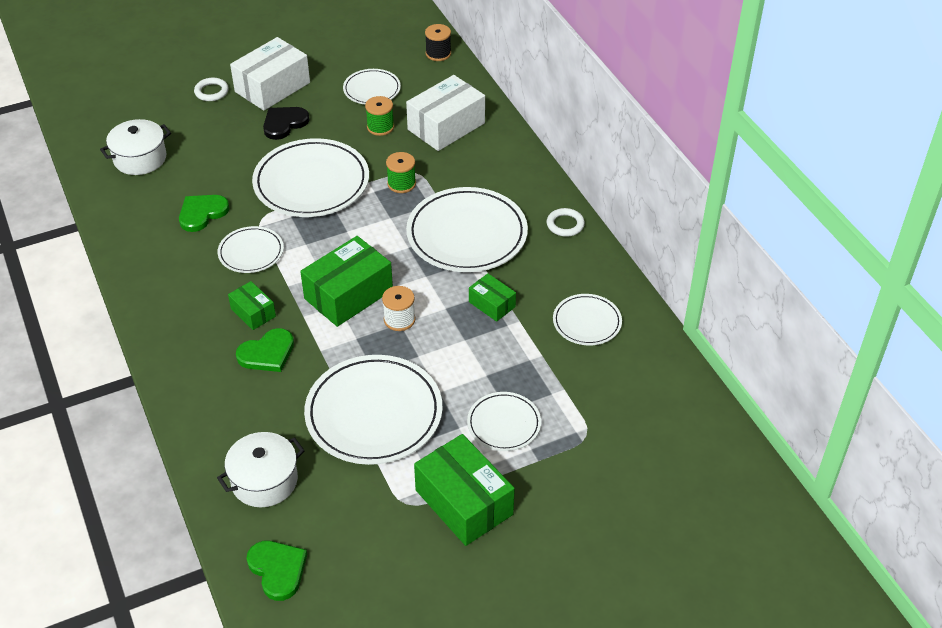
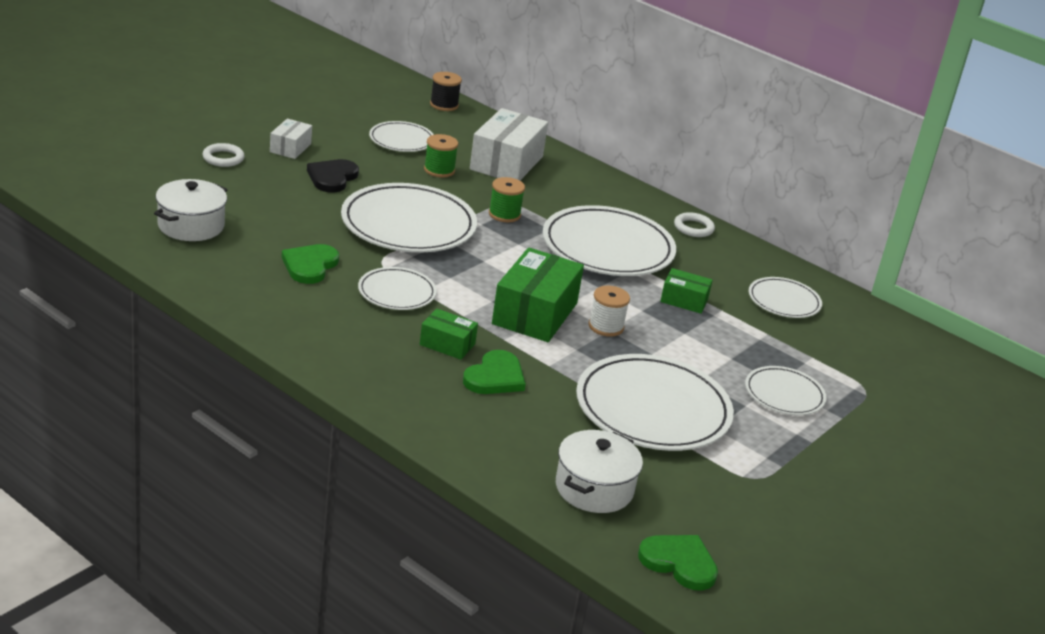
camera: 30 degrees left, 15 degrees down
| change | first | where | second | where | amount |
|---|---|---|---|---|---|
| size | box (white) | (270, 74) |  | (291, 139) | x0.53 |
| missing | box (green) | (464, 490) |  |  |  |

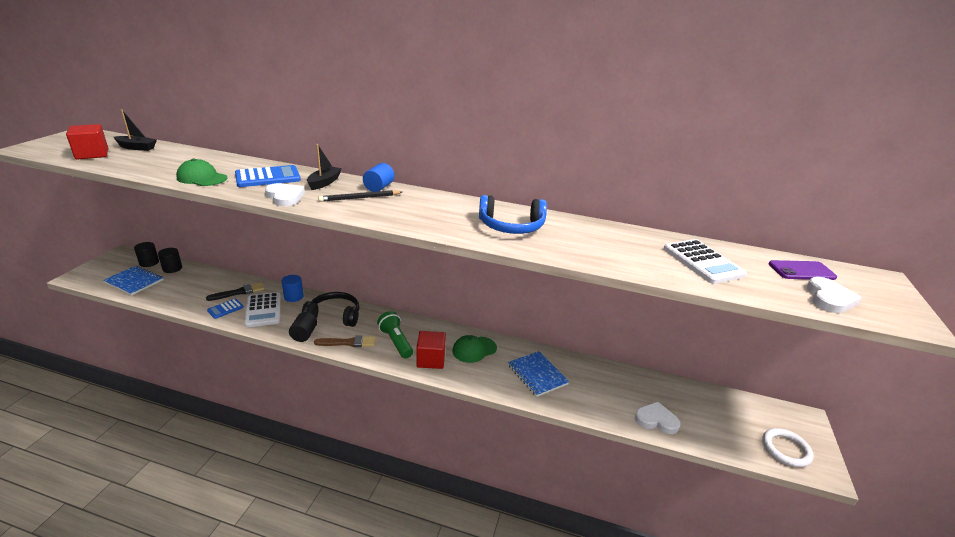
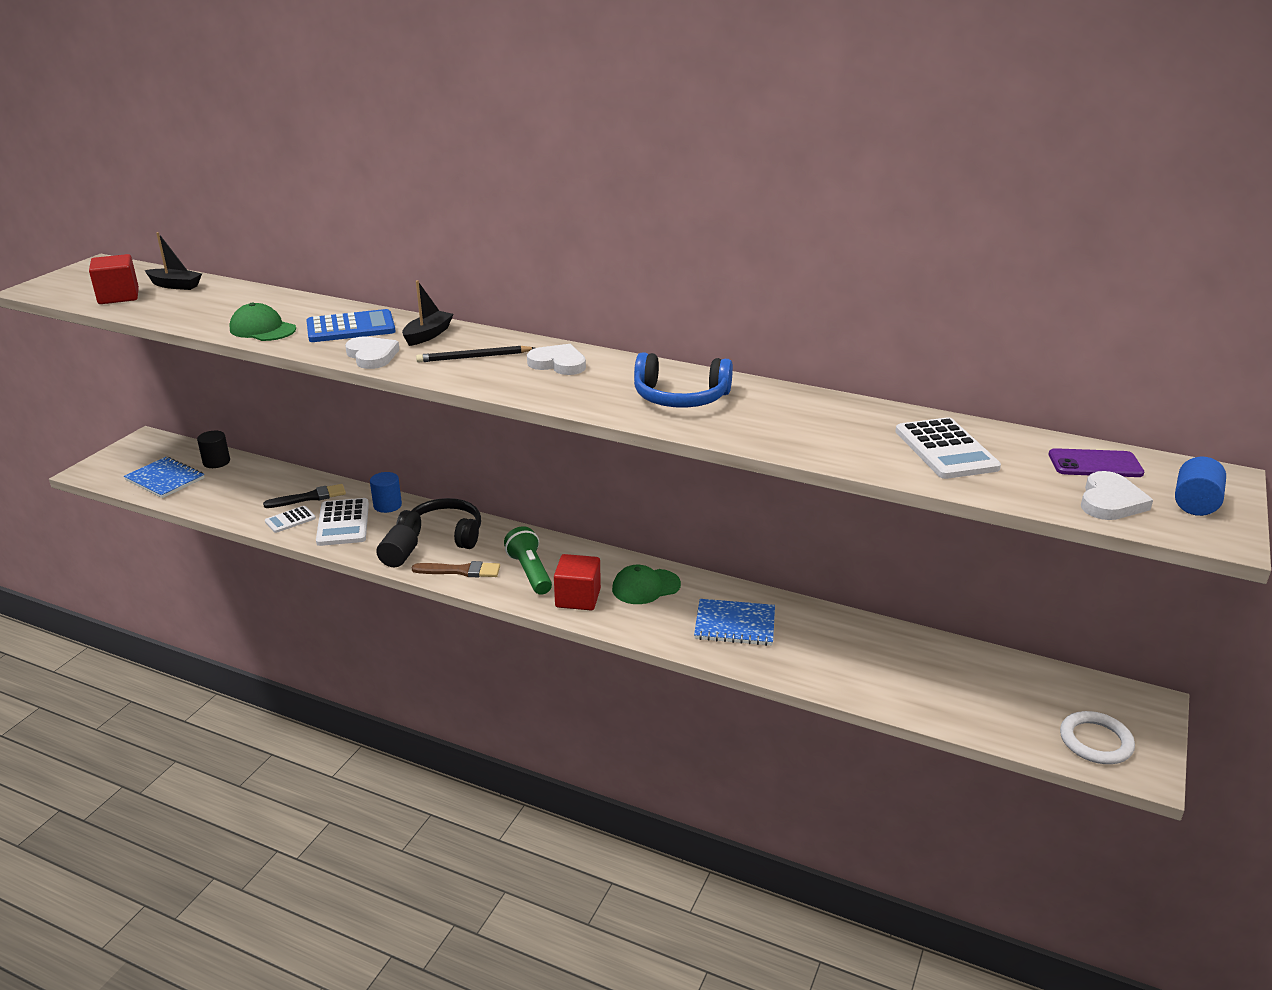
camera: 10 degrees right, 0 degrees up
| change | first | where | second | where | amount |
|---|---|---|---|---|---|
| missing | cylinder (black) | (146, 254) |  |  |  |
| colour | calculator (blue) | (225, 309) | calculator (white) | (290, 519) |  |
| relocated | cylinder (blue) | (378, 177) |  | (1200, 486) |  |
| spun | notebook (blue) | (538, 374) |  | (734, 622) | 60 degrees counterclockwise |
| relocated | heart (white) | (658, 417) |  | (556, 359) |  |

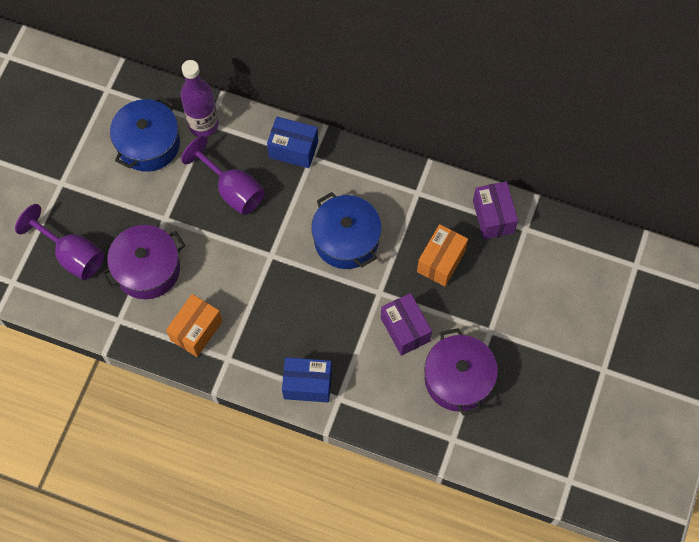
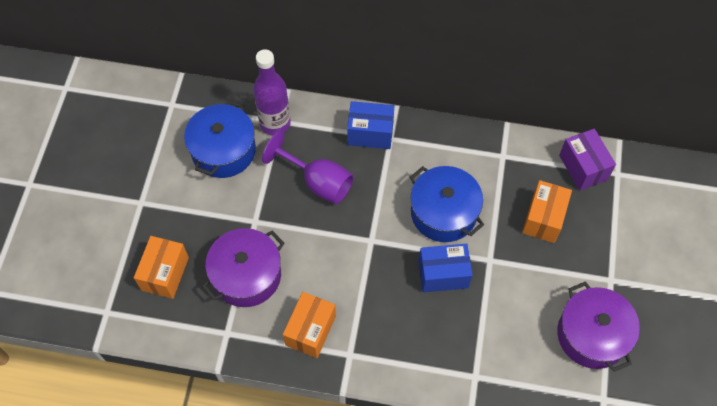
camera: 10 degrees left, 5 degrees down
| change | first | where | second | where | amount |
|---|---|---|---|---|---|
| exchanged | goblet (purple) | (59, 242) | box (orange) | (161, 267) |  |
| relocated | box (blue) | (307, 380) |  | (445, 268) |  |
| missing | box (purple) | (406, 324) |  |  |  |

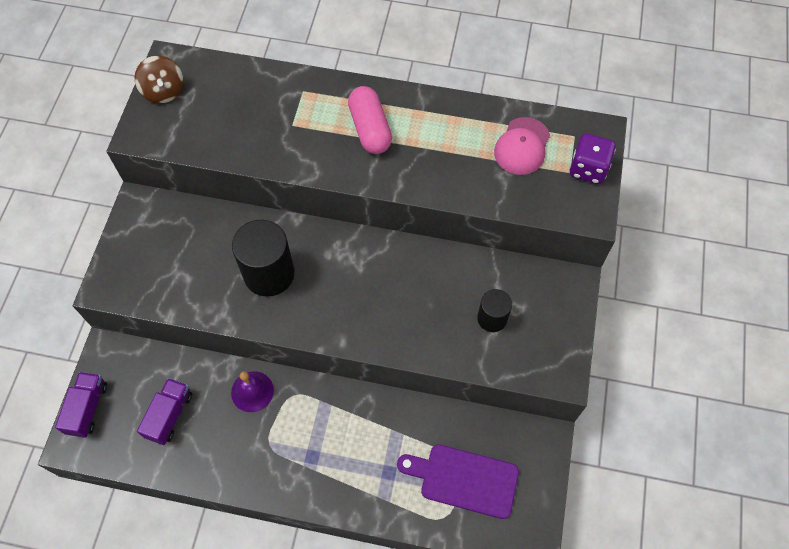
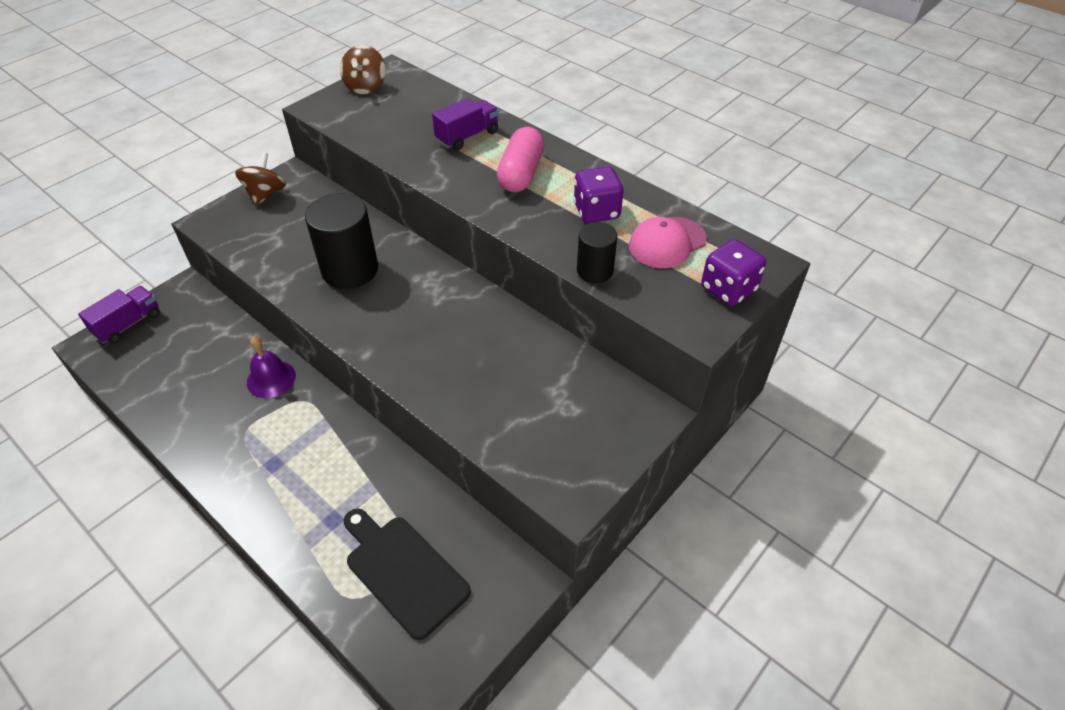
camera: 30 degrees right, 15 degrees down
| change | first | where | second | where | amount |
|---|---|---|---|---|---|
| relocated | truck (purple) | (164, 411) |  | (465, 124) |  |
| colour | cutting board (purple) | (458, 481) | cutting board (black) | (407, 574) |  |
| relocated | cylinder (black) | (494, 310) |  | (597, 252) |  |
| appeared |  |  | spinning top (brown) | (260, 179) |  |
| appeared |  |  | dice (purple) | (599, 194) |  |

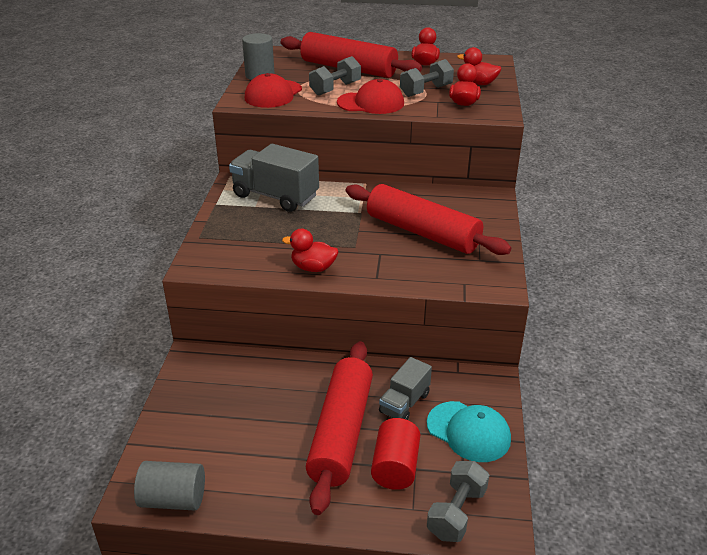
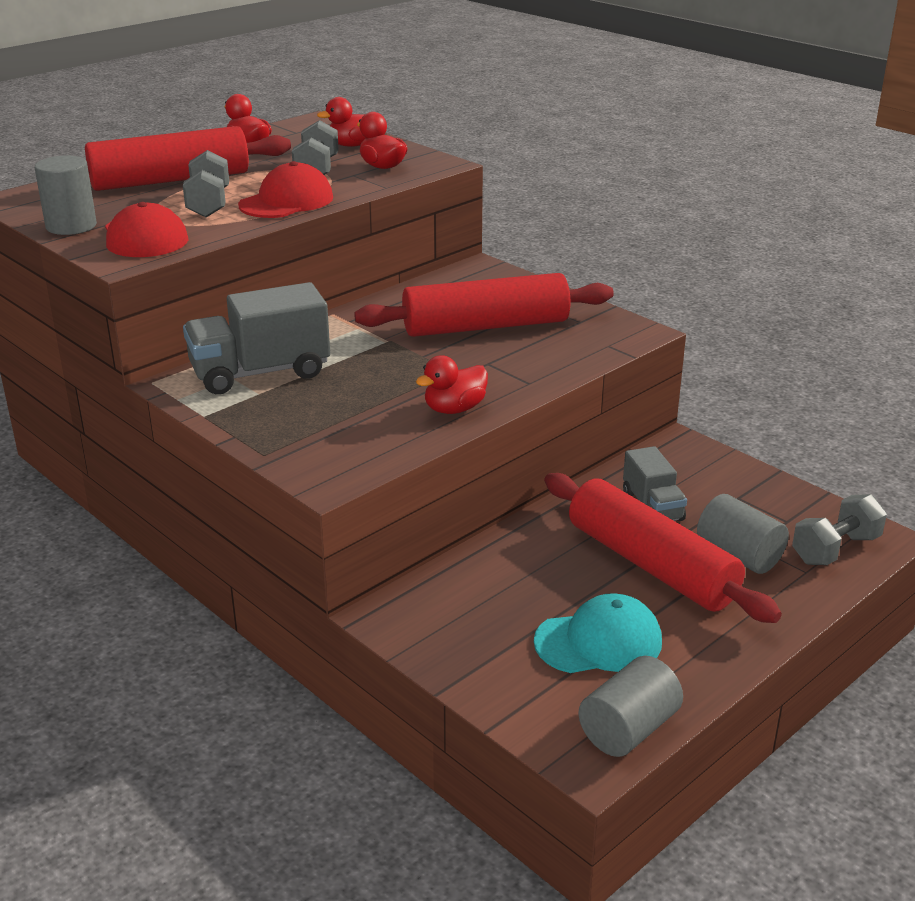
camera: 50 degrees left, 5 degrees down
| change | first | where | second | where | amount |
|---|---|---|---|---|---|
| colour | cylinder (red) | (395, 454) | cylinder (grey) | (743, 534) |  |
| relocated | cap (turquoise) | (469, 431) |  | (598, 633) |  |
| spun | dumbbell (grey) | (458, 501) |  | (839, 529) | 75 degrees clockwise |

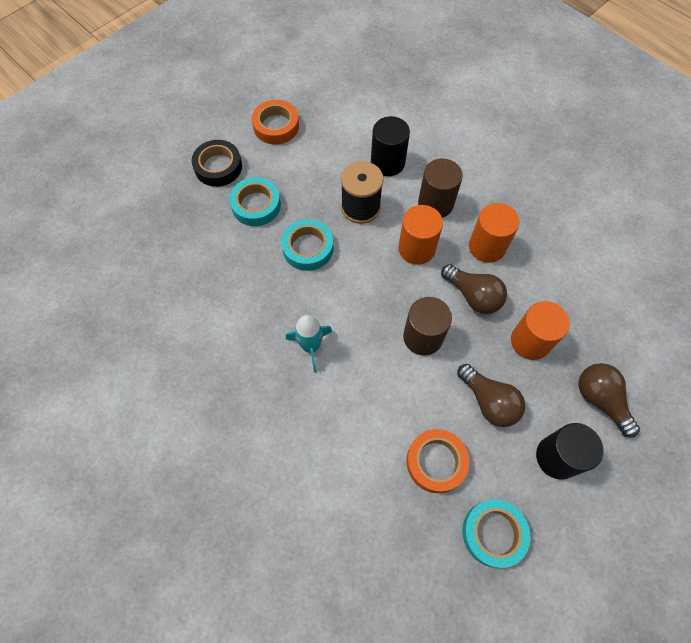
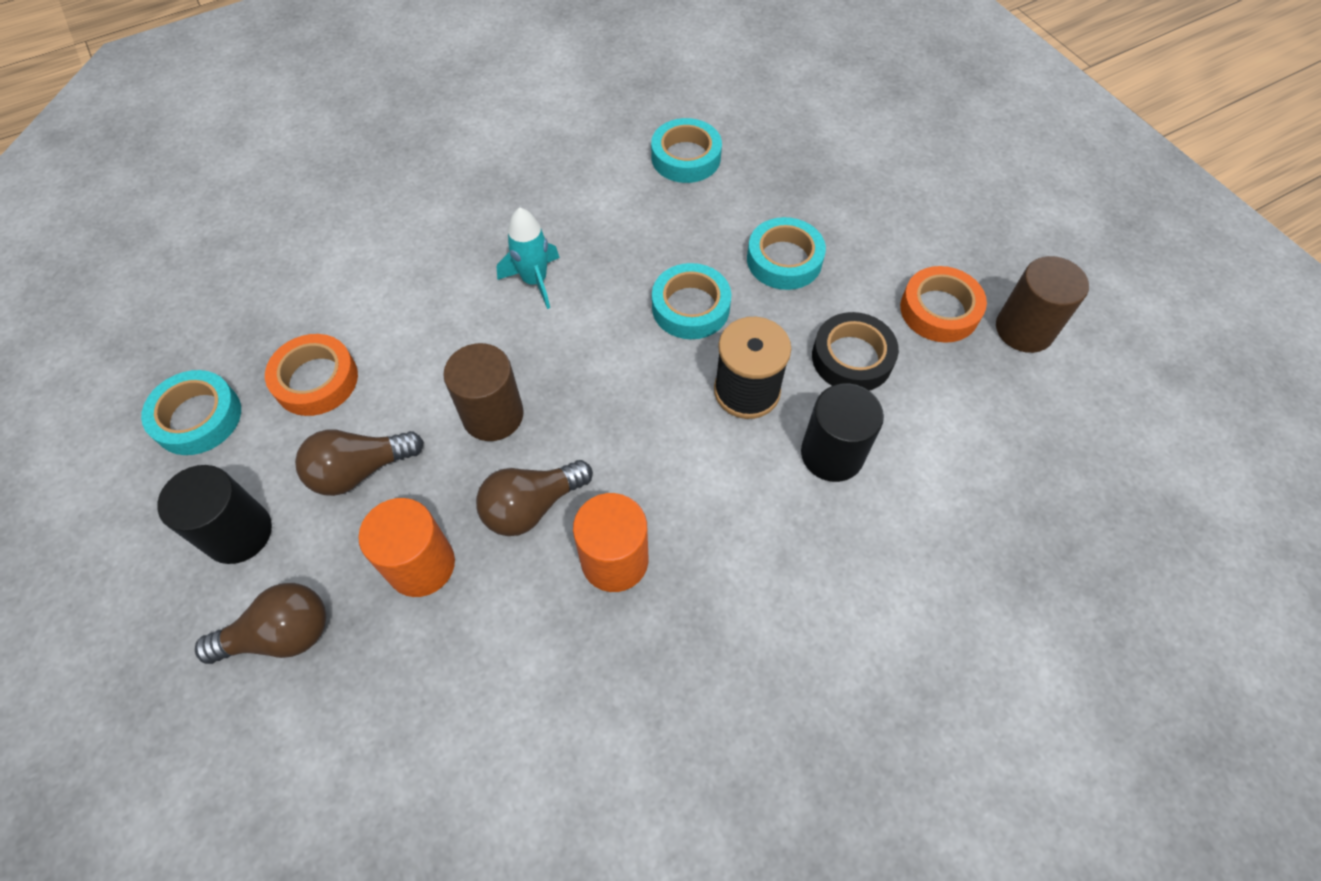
camera: 105 degrees right, 5 degrees down
| change | first | where | second | where | amount |
|---|---|---|---|---|---|
| relocated | tape (black) | (217, 163) |  | (855, 351) |  |
| missing | cylinder (orange) | (420, 235) |  |  |  |
| relocated | cylinder (brown) | (440, 188) |  | (1042, 304) |  |
| appeared |  |  | tape (turquoise) | (686, 150) |  |

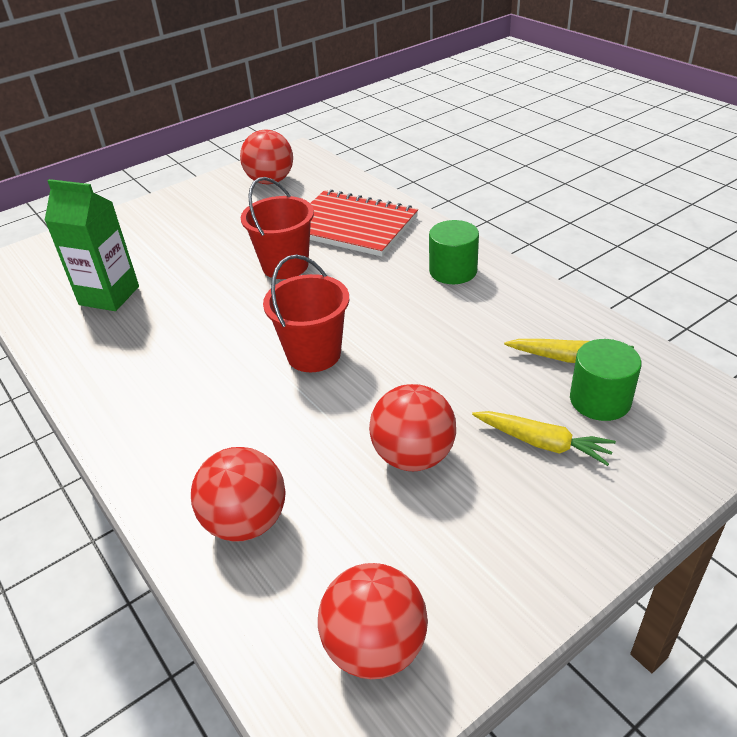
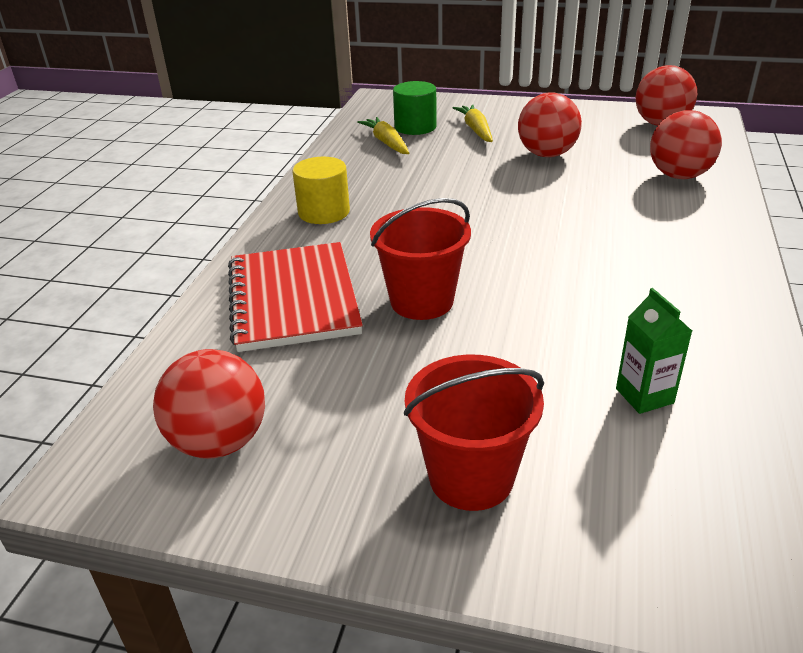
camera: 130 degrees left, 5 degrees down
| change | first | where | second | where | amount |
|---|---|---|---|---|---|
| size | carton (green) | (91, 245) |  | (654, 351) | x0.59 |
| relocated | bucket (red) | (306, 313) |  | (474, 433) |  |
| colour | cylinder (green) | (454, 252) | cylinder (yellow) | (321, 190) |  |

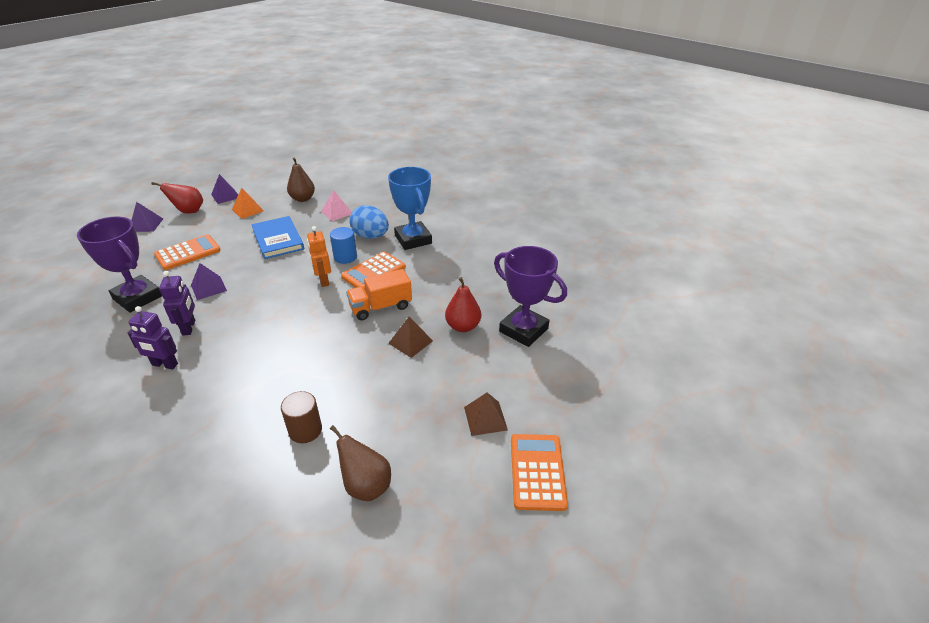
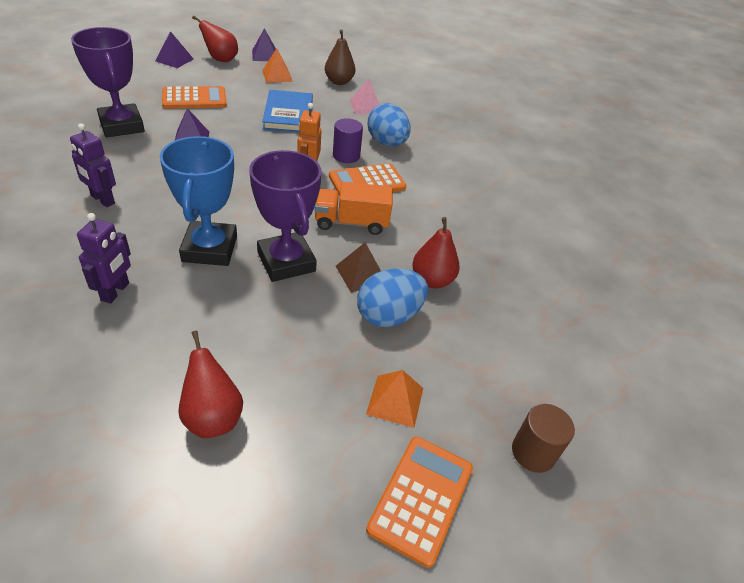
camera: 20 degrees right, 5 degrees up
| change | first | where | second | where | amount |
|---|---|---|---|---|---|
| relocated | robot (purple) | (177, 303) |  | (104, 258) |  |
| relocated | cylinder (brown) | (301, 417) |  | (543, 438) |  |
| colour | cylinder (blue) | (343, 245) | cylinder (purple) | (348, 140) |  |
| colour | pear (brown) | (360, 463) | pear (red) | (210, 384) |  |
| relocated | trophy (blue) | (410, 208) |  | (198, 201) |  |
| colour | pyramid (brown) | (486, 414) | pyramid (orange) | (394, 399) |  |
| relocated | trophy (purple) | (530, 296) |  | (285, 216) |  |
| appeared |  |  | egg (blue) | (392, 298) |  |

